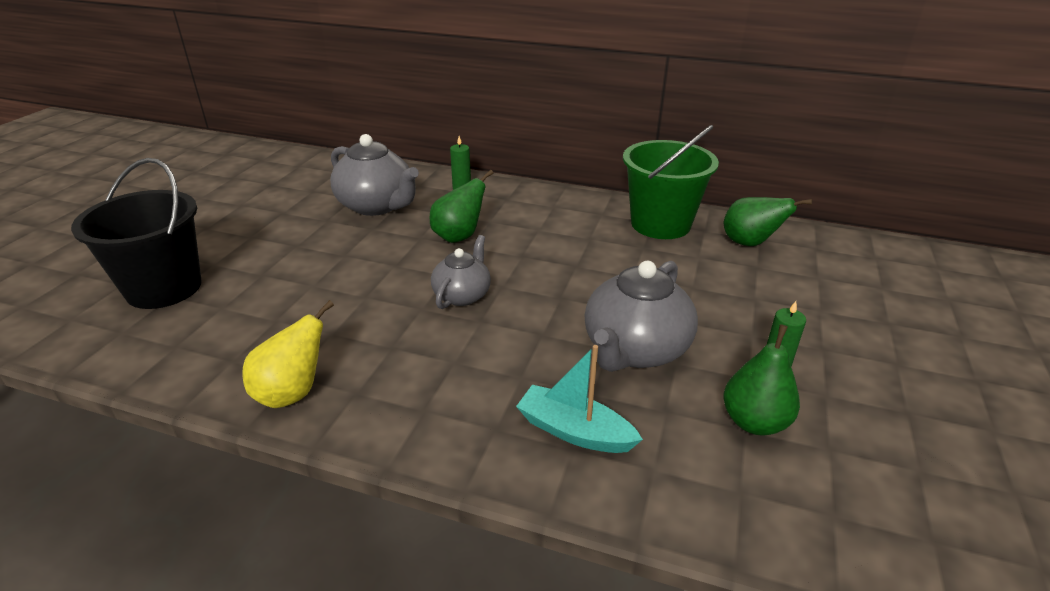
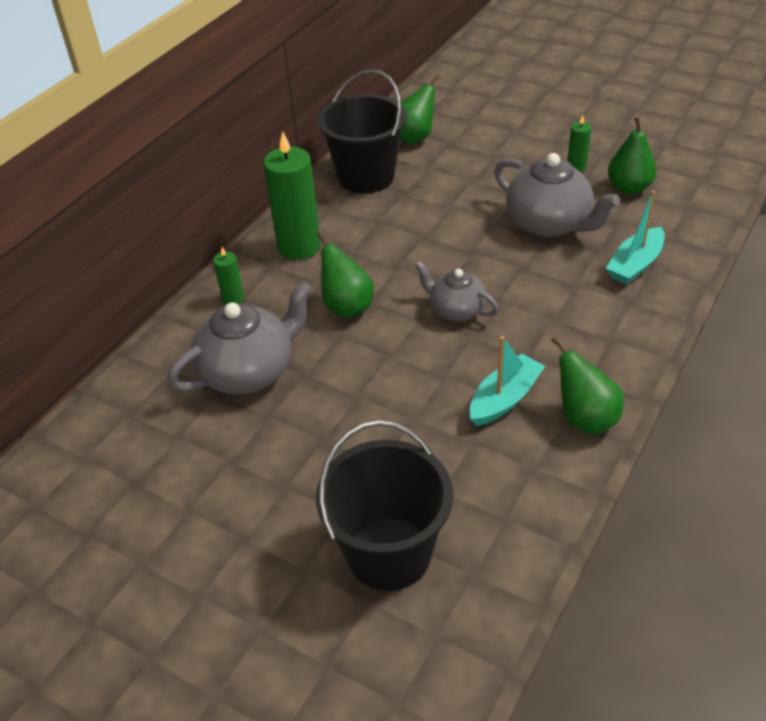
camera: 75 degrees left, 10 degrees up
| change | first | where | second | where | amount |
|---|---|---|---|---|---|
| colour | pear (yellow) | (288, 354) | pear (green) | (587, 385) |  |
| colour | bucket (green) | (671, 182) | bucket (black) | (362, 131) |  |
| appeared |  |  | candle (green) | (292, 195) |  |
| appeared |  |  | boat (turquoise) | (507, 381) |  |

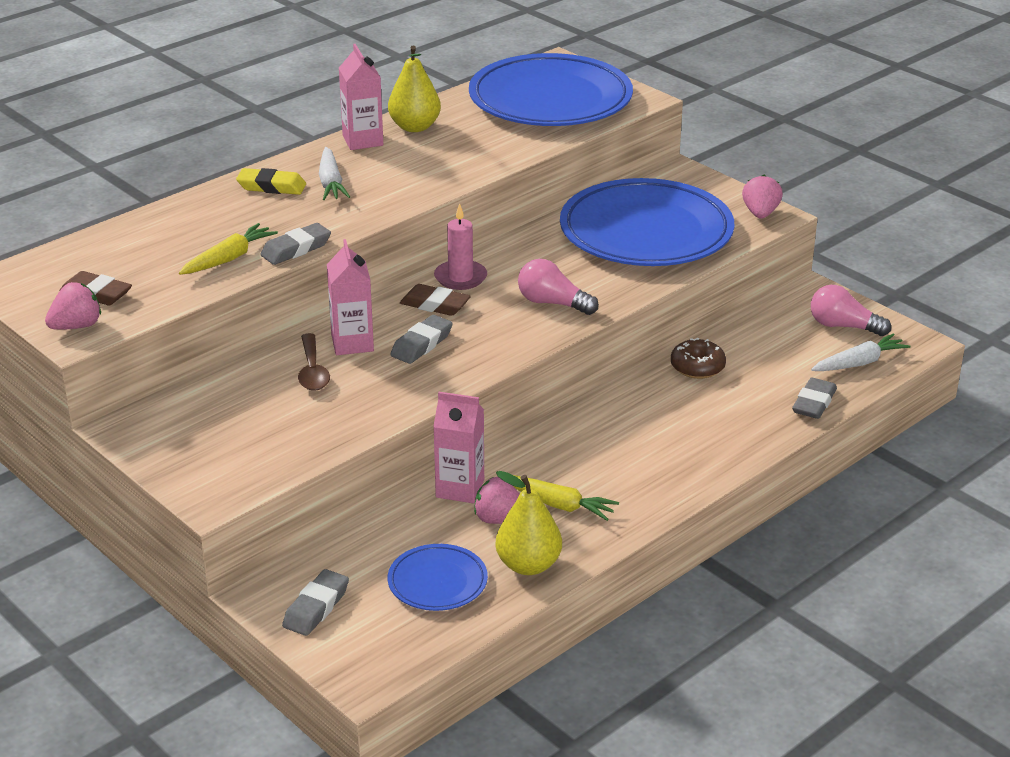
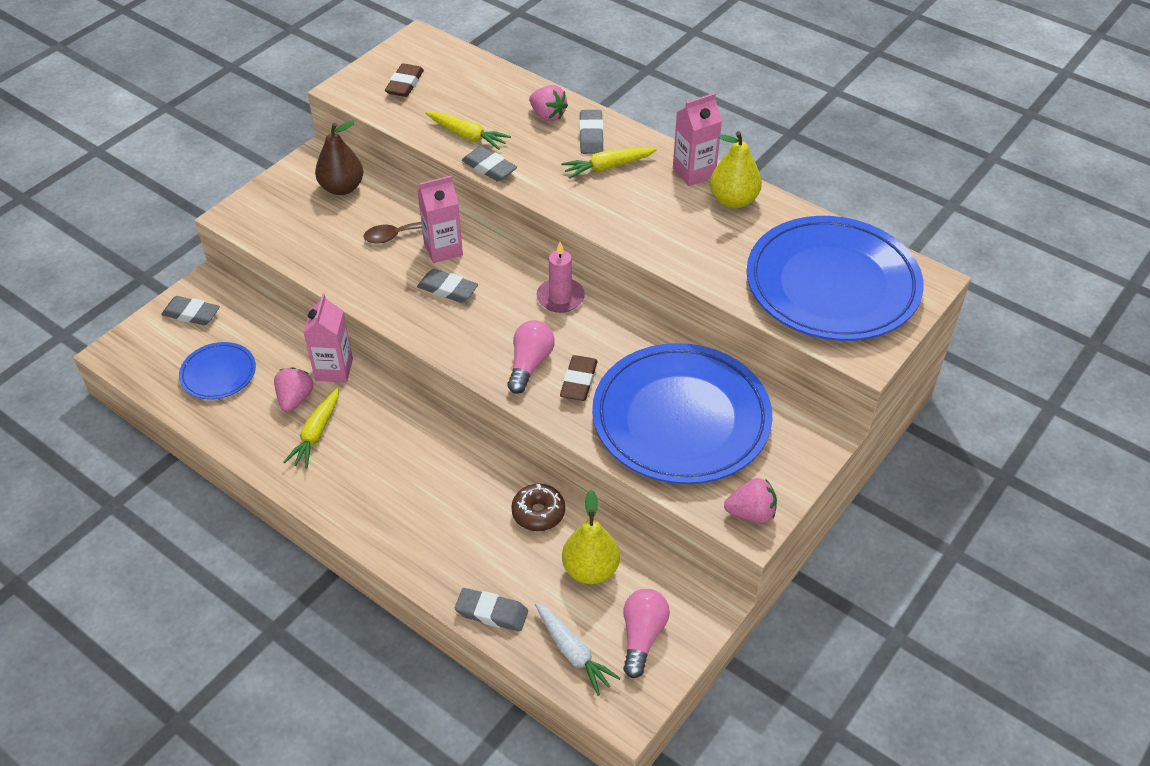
camera: 80 degrees right, 15 degrees up
| change | first | where | second | where | amount |
|---|---|---|---|---|---|
| relocated | strawberry (pink) | (73, 306) |  | (548, 103) |  |
| colour | eraser (yellow) | (271, 181) | eraser (grey) | (591, 132) |  |
| colour | carrot (white) | (334, 173) | carrot (yellow) | (609, 163) |  |
| relocated | eraser (brown) | (435, 300) |  | (579, 378) |  |
| relocated | pear (yellow) | (528, 523) |  | (591, 537) |  |
| appeared |  |  | pear (brown) | (339, 157) |  |

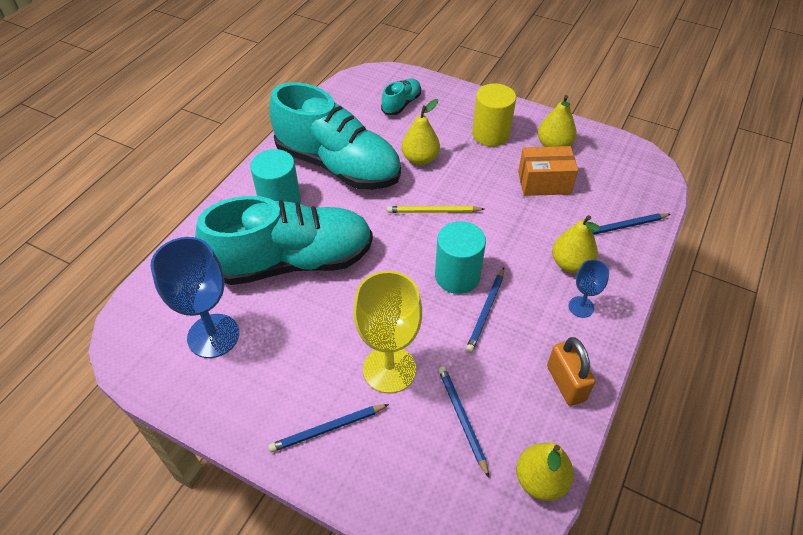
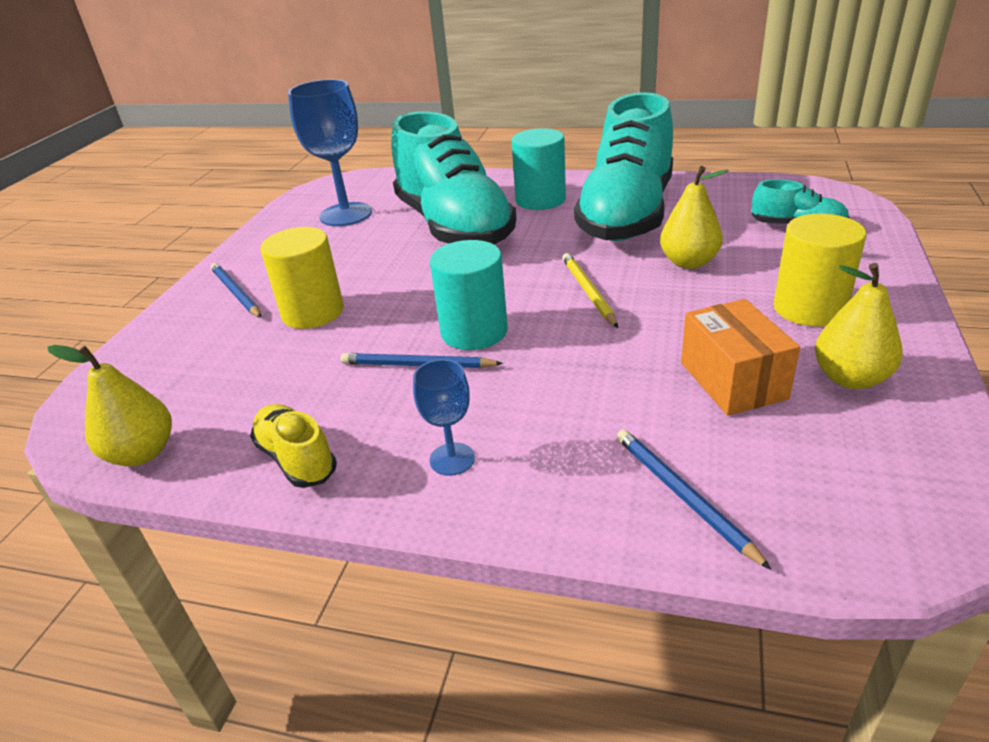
camera: 80 degrees right, 15 degrees down
| change | first | where | second | where | amount |
|---|---|---|---|---|---|
| exchanged | goblet (yellow) | (387, 332) | cylinder (yellow) | (302, 278) |  |
| missing | pencil (blue) | (463, 422) |  |  |  |
| exchanged | padlock (orange) | (571, 371) | shoe (yellow) | (293, 446) |  |
| missing | pear (yellow) | (576, 244) |  |  |  |

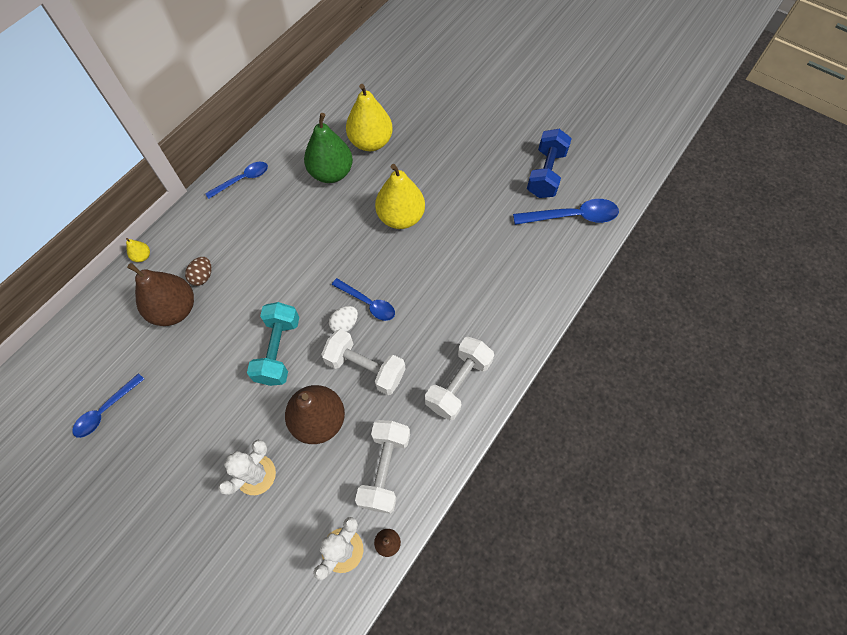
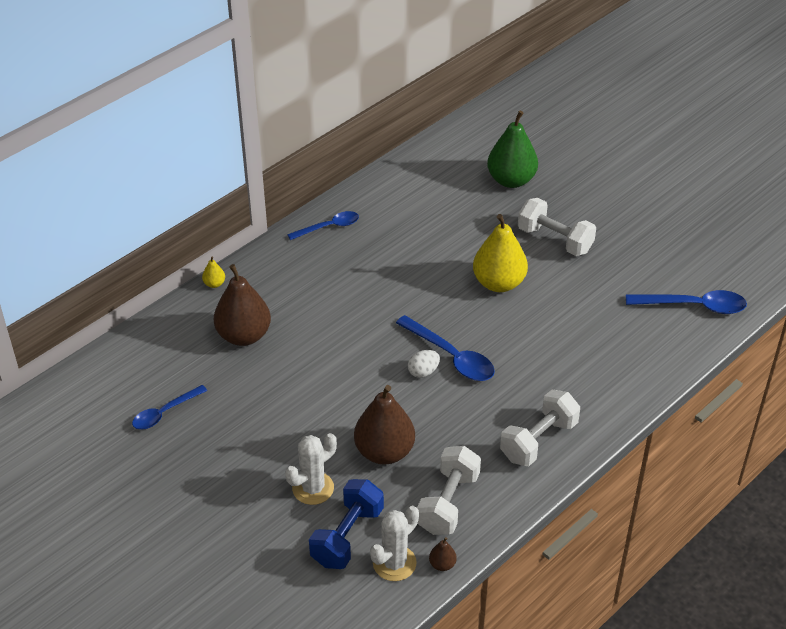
camera: 10 degrees right, 20 degrees down
| change | first | where | second | where | amount |
|---|---|---|---|---|---|
| missing | egg (brown) | (198, 271) |  |  |  |
| missing | dumbbell (turquoise) | (273, 344) |  |  |  |
| relocated | pear (green) | (328, 148) |  | (512, 149) |  |
| relocated | dumbbell (white) | (363, 362) |  | (557, 227) |  |
| size | spoon (blue) | (363, 299) |  | (445, 348) | x1.51 |
| missing | pear (yellow) | (369, 117) |  |  |  |
| relocated | dumbbell (blue) | (549, 163) |  | (346, 524) |  |

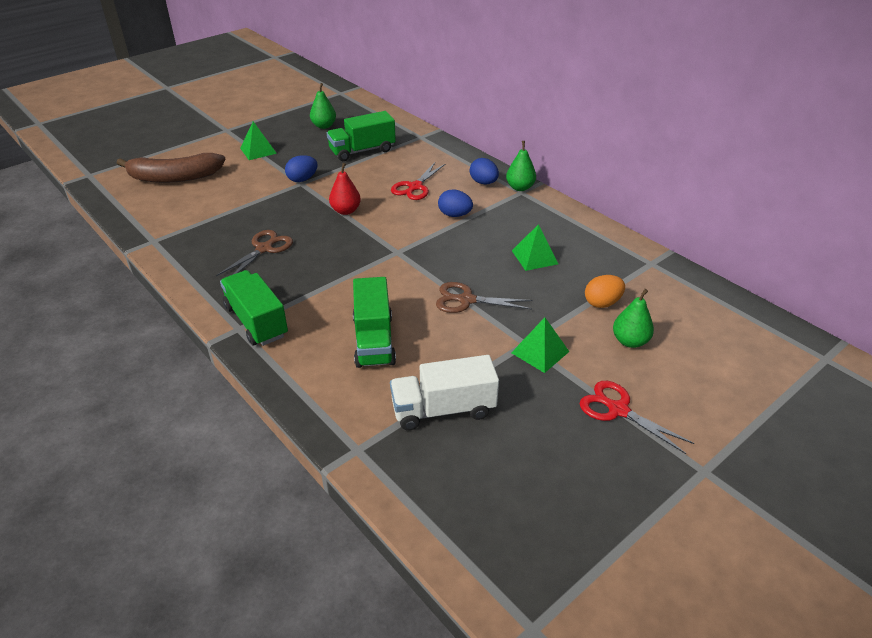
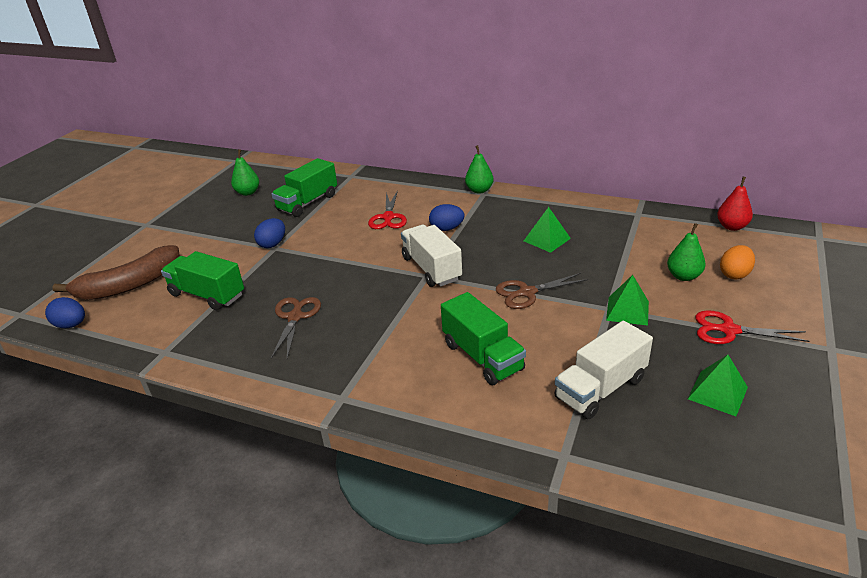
camera: 25 degrees left, 5 degrees down
| change | first | where | second | where | amount |
|---|---|---|---|---|---|
| relocated | truck (green) | (254, 308) |  | (202, 280) |  |
| relocated | pyramid (green) | (258, 140) |  | (718, 385) |  |
| relocated | pear (red) | (345, 189) |  | (735, 204) |  |
| relocated | egg (blue) | (484, 171) |  | (65, 312) |  |
| relocated | egg (orange) | (605, 291) |  | (737, 262) |  |
| appeared |  |  | truck (white) | (431, 256) |  |

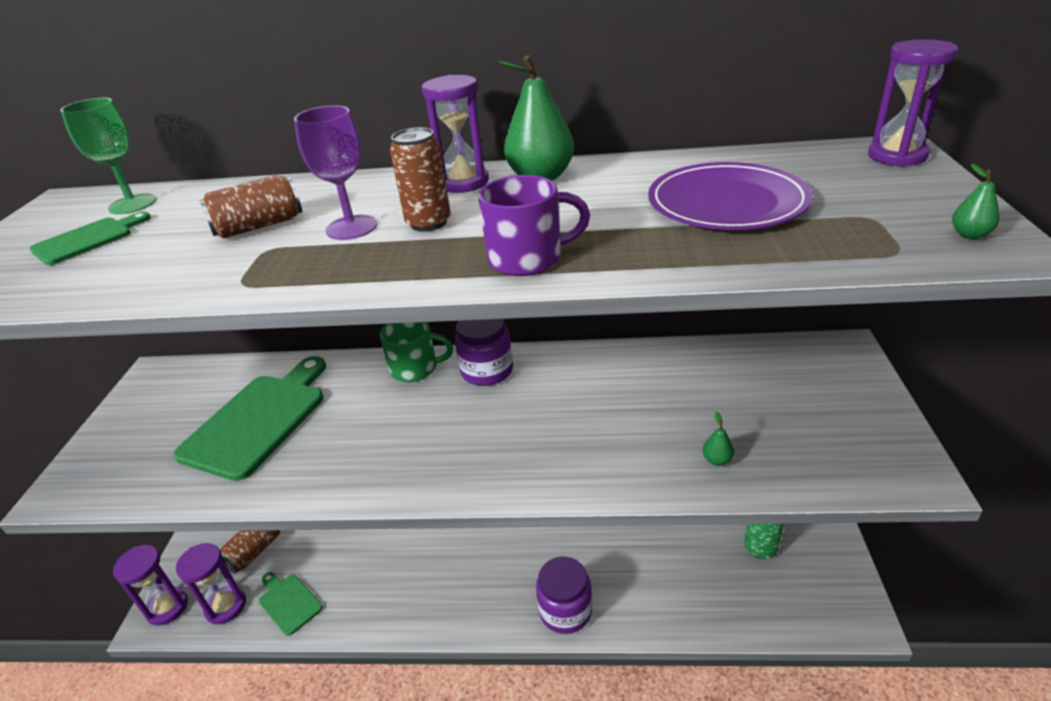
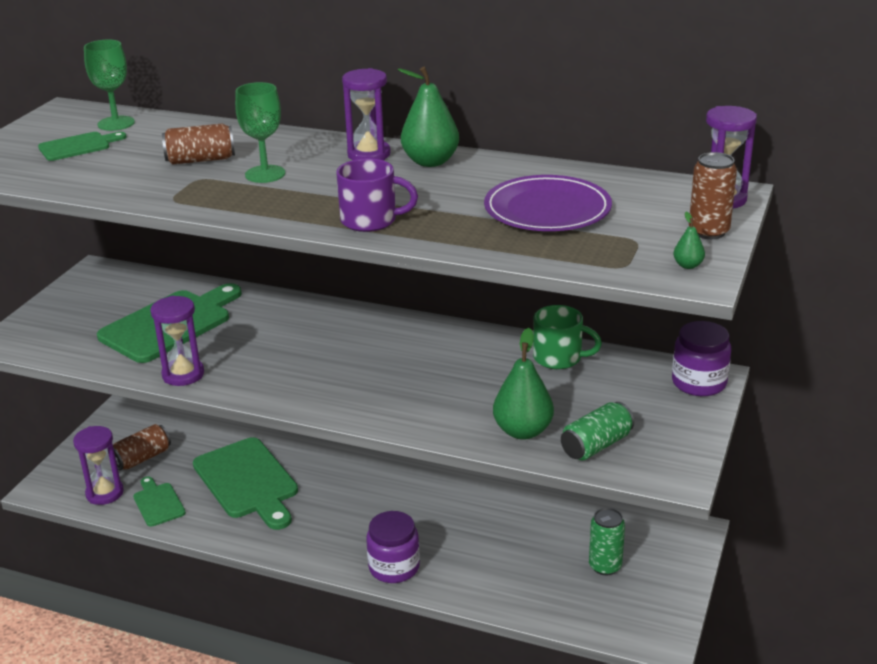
camera: 15 degrees right, 5 degrees down
| change | first | where | second | where | amount |
|---|---|---|---|---|---|
| relocated | hourglass (purple) | (150, 585) |  | (177, 341) |  |
| colour | goblet (purple) | (335, 173) | goblet (green) | (260, 132) |  |
| relocated | mug (green) | (416, 352) |  | (567, 337) |  |
| relocated | can (brown) | (420, 179) |  | (713, 195) |  |
| relocated | jar (purple) | (484, 352) |  | (701, 358) |  |
| size | pear (green) | (718, 439) |  | (523, 384) | x2.26 |
| appeared |  |  | cutting board (green) | (245, 483) |  |
| appeared |  |  | can (green) | (597, 431) |  |

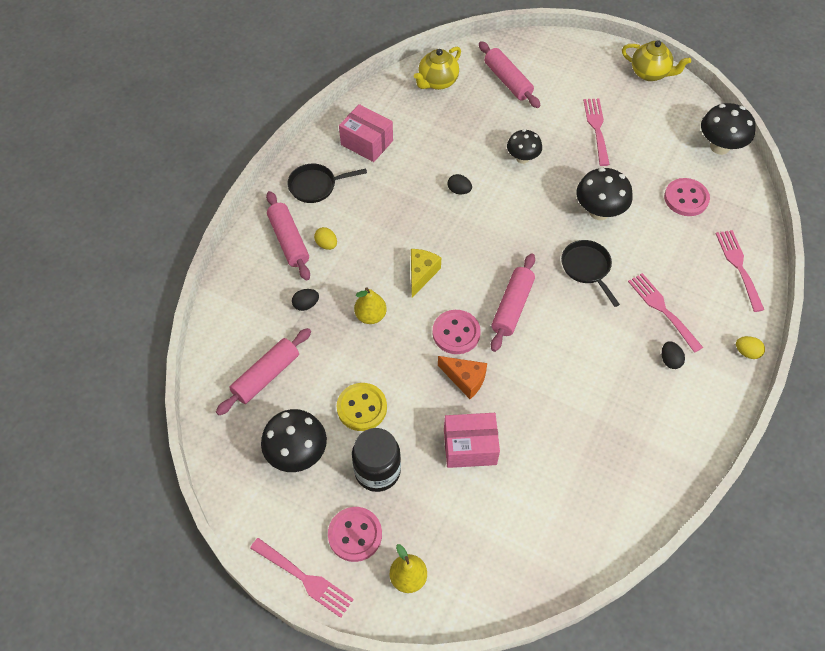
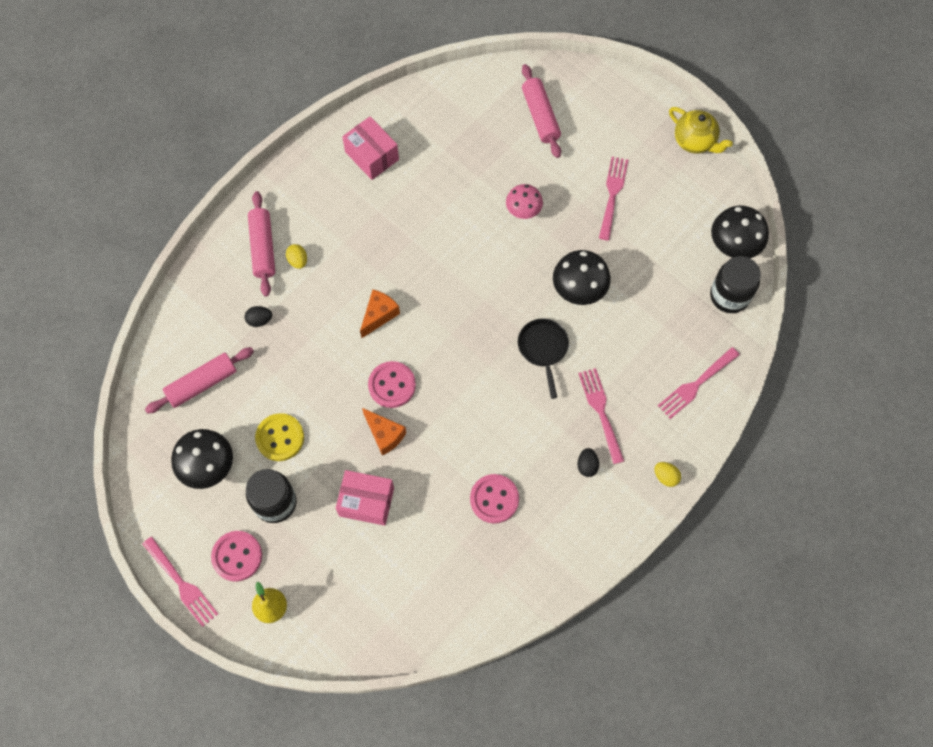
camera: 15 degrees right, 10 degrees up
| change | first | where | second | where | amount |
|---|---|---|---|---|---|
| missing | pan (black) | (327, 183) |  |  |  |
| missing | pear (yellow) | (370, 305) |  |  |  |
| colour | cheese (yellow) | (426, 273) | cheese (orange) | (380, 313) |  |
| missing | teapot (yellow) | (437, 68) |  |  |  |
| missing | egg (black) | (460, 184) |  |  |  |
| missing | rolling pin (pink) | (513, 302) |  |  |  |
| colour | mushroom (black) | (524, 146) | mushroom (pink) | (524, 201) |  |
| relocated | button (pink) | (687, 197) |  | (494, 498) |  |
| spun | fork (pink) | (740, 271) |  | (699, 383) | 135 degrees counterclockwise |
| appeared |  |  | jar (black) | (735, 284) |  |

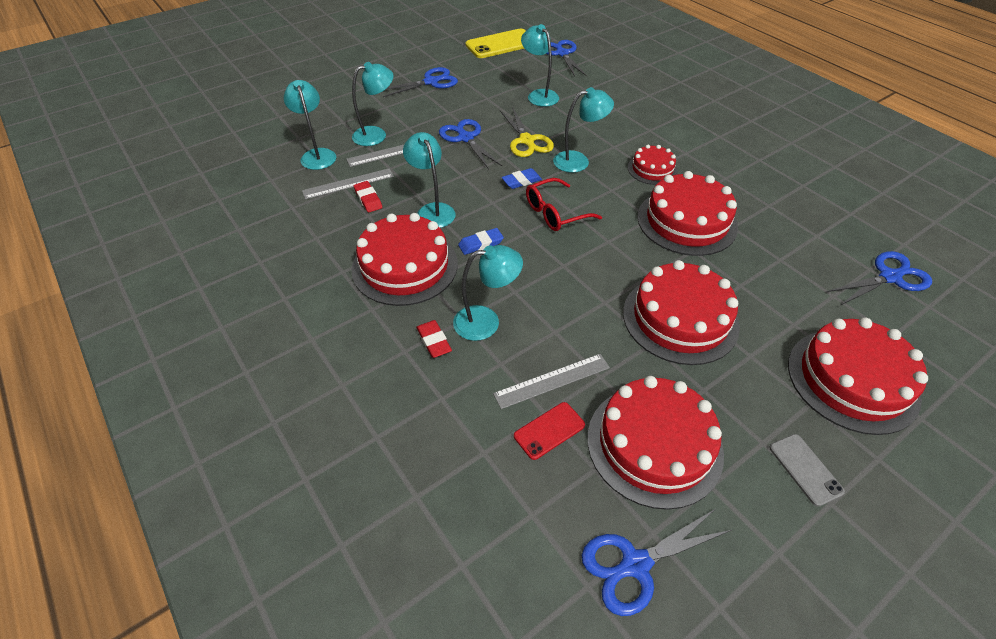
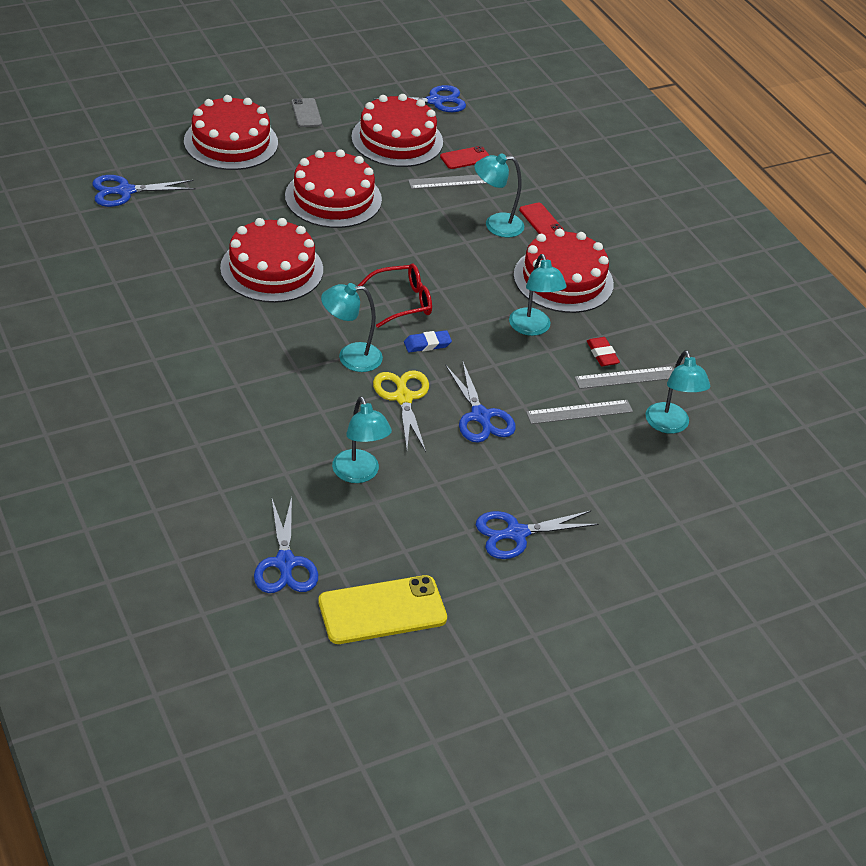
camera: 175 degrees left, 5 degrees down
| change | first | where | second | where | amount |
|---|---|---|---|---|---|
| missing | lamp (turquoise) | (372, 104) |  |  |  |
| exchanged | eraser (red) | (434, 339) | phone (red) | (541, 218) |  |
| missing | eraser (blue) | (481, 241) |  |  |  |
| missing | cake (red) | (653, 165) |  |  |  |

